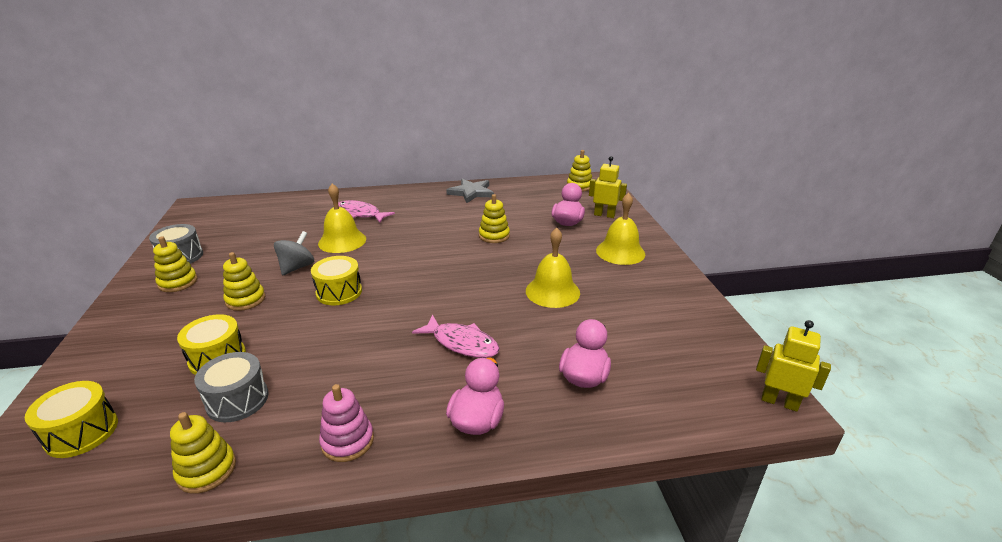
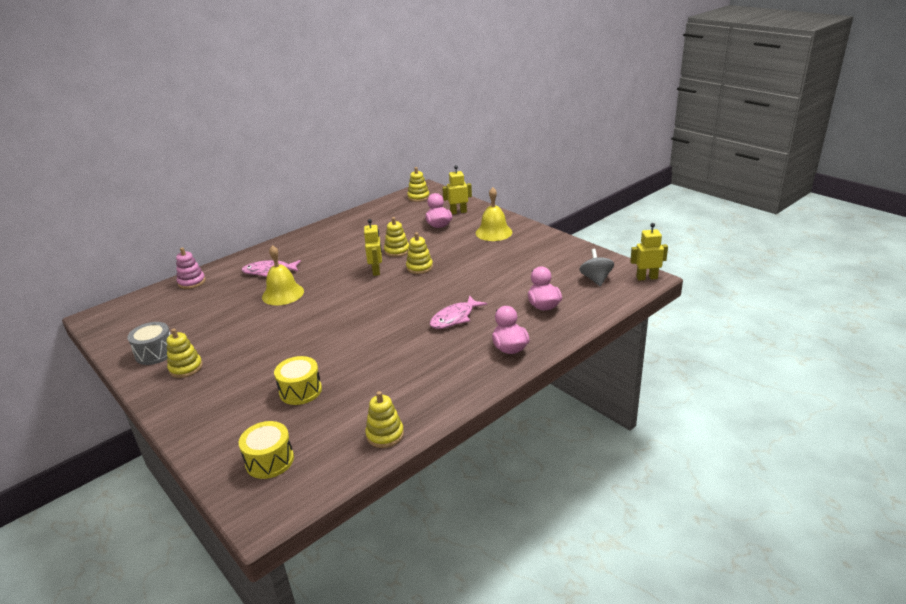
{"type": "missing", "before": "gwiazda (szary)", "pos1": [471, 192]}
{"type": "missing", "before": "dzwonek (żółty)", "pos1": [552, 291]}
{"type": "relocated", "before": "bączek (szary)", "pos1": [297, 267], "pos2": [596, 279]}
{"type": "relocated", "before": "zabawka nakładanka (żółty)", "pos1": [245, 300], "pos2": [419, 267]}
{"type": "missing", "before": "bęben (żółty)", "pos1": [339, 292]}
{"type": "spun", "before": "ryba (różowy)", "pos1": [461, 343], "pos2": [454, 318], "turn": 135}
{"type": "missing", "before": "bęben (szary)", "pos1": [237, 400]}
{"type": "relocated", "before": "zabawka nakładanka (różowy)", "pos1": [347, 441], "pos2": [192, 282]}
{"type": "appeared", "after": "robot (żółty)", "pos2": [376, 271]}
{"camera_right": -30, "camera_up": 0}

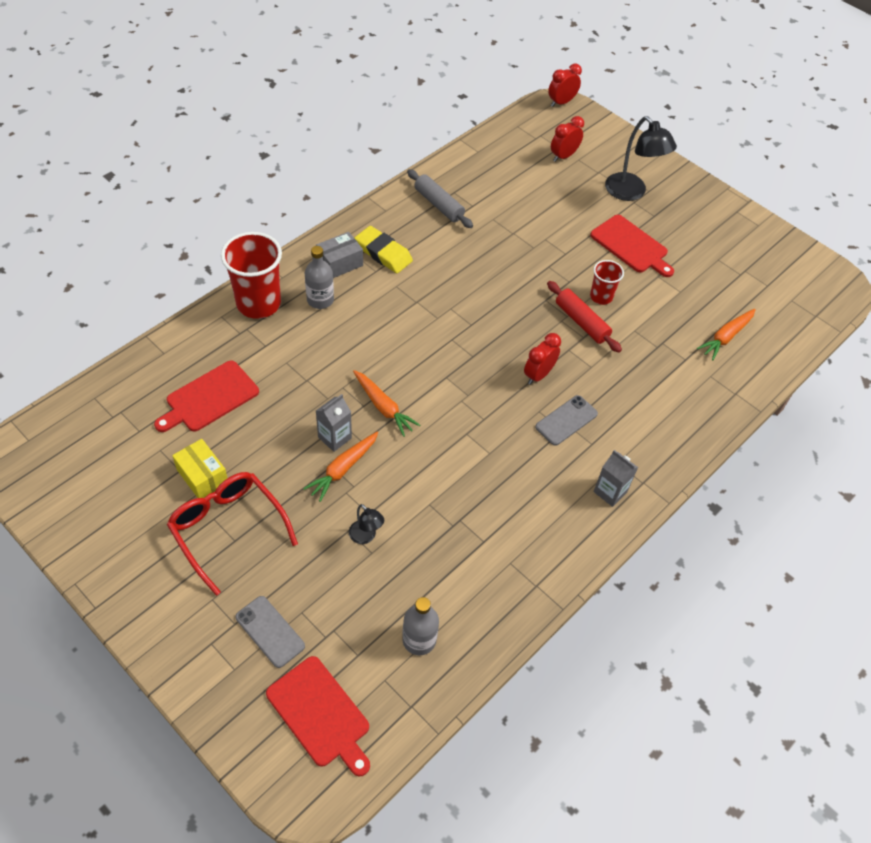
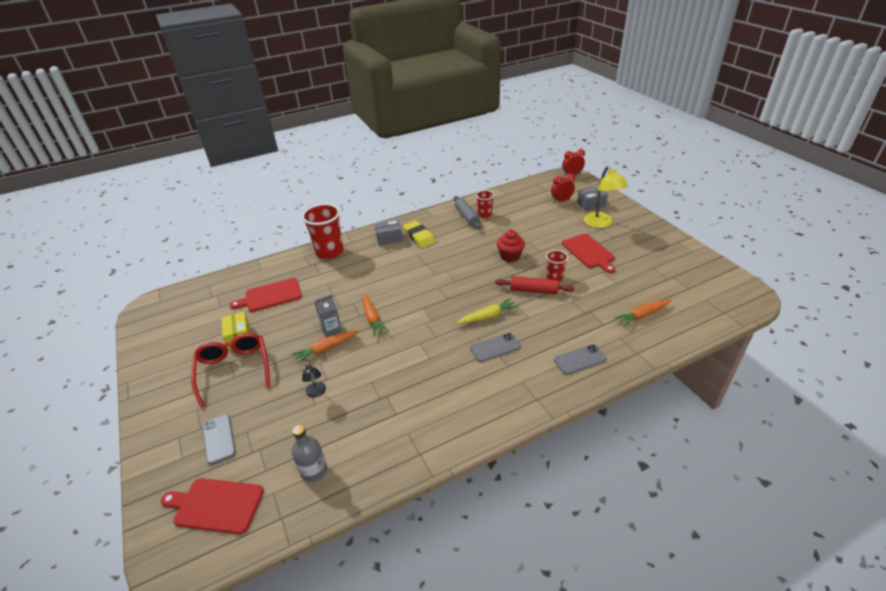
{"type": "colour", "before": "lampka (czarny)", "after": "lampka (żółty)", "pos1": [631, 193], "pos2": [601, 224]}
{"type": "missing", "before": "butelka (szary)", "pos1": [320, 300]}
{"type": "spun", "before": "wałek do ciasta (czerwony)", "pos1": [581, 322], "pos2": [533, 290], "turn": -60}
{"type": "exchanged", "before": "budzik (czerwony)", "after": "marchewka (żółty)", "pos1": [538, 375], "pos2": [488, 316]}
{"type": "missing", "before": "karton mleka (szary)", "pos1": [610, 492]}
{"type": "spun", "before": "deska do krojenia (czerwony)", "pos1": [320, 714], "pos2": [216, 505], "turn": 120}
{"type": "appeared", "after": "pudełko (szary)", "pos2": [591, 204]}
{"type": "appeared", "after": "szklanka (czerwony)", "pos2": [484, 214]}
{"type": "appeared", "after": "muffinka (czerwony)", "pos2": [510, 256]}
{"type": "appeared", "after": "telefon (szary)", "pos2": [579, 359]}
{"camera_right": 25, "camera_up": -15}

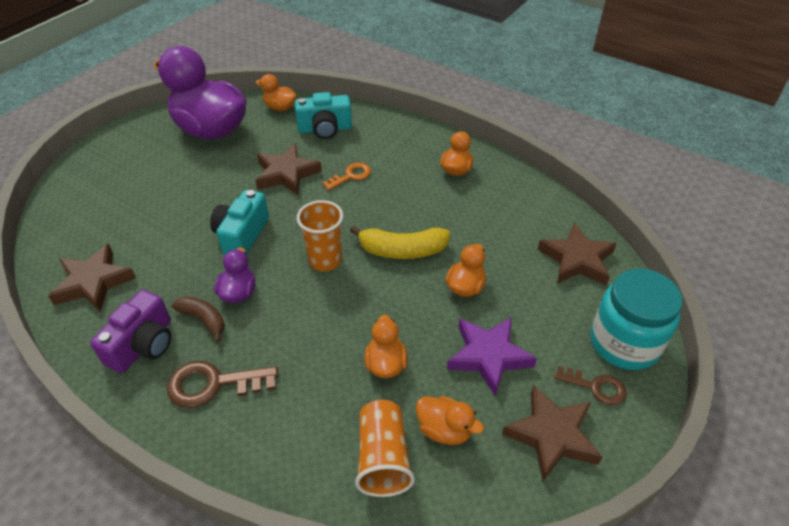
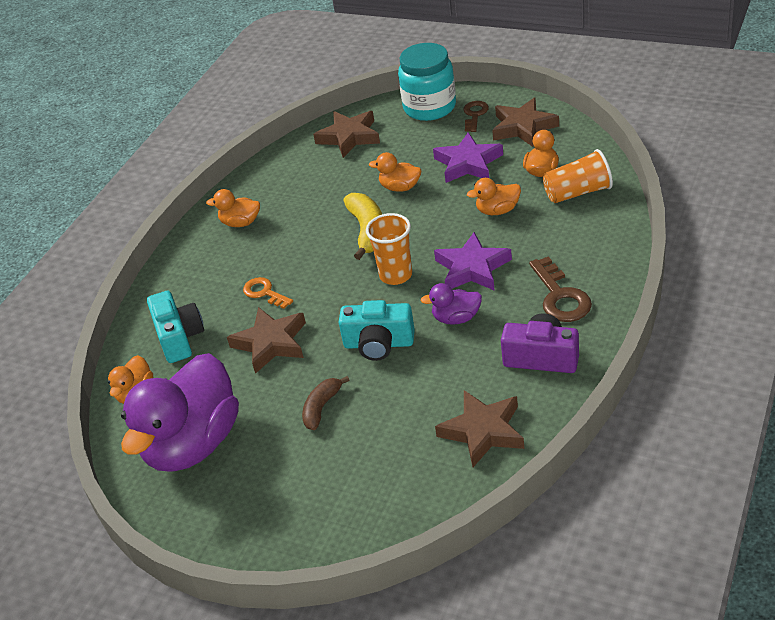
{"type": "relocated", "before": "banan (brązowy)", "pos1": [203, 320], "pos2": [321, 407]}
{"type": "appeared", "after": "gwiazda (fioletowy)", "pos2": [472, 268]}
{"camera_right": -95, "camera_up": -5}

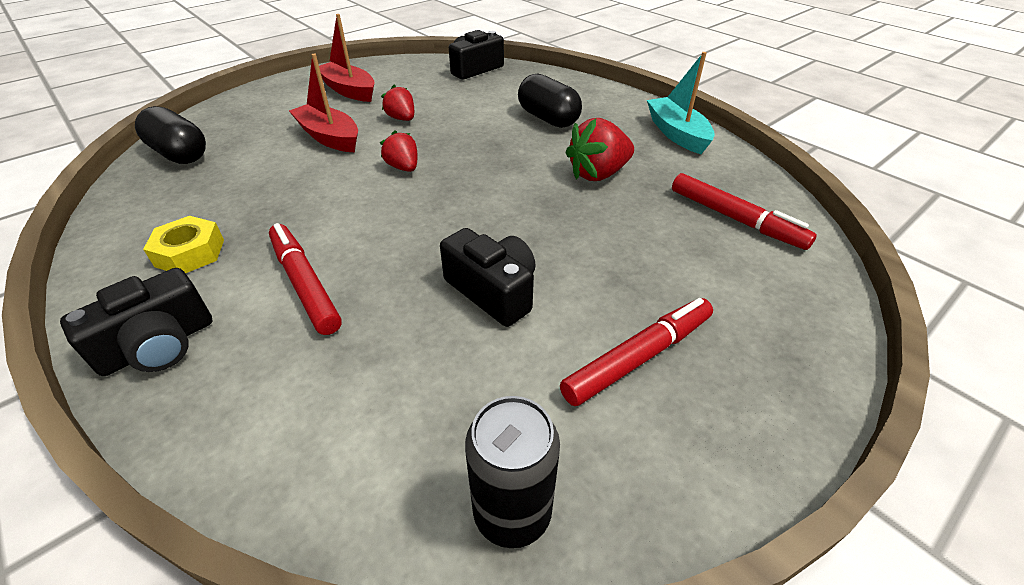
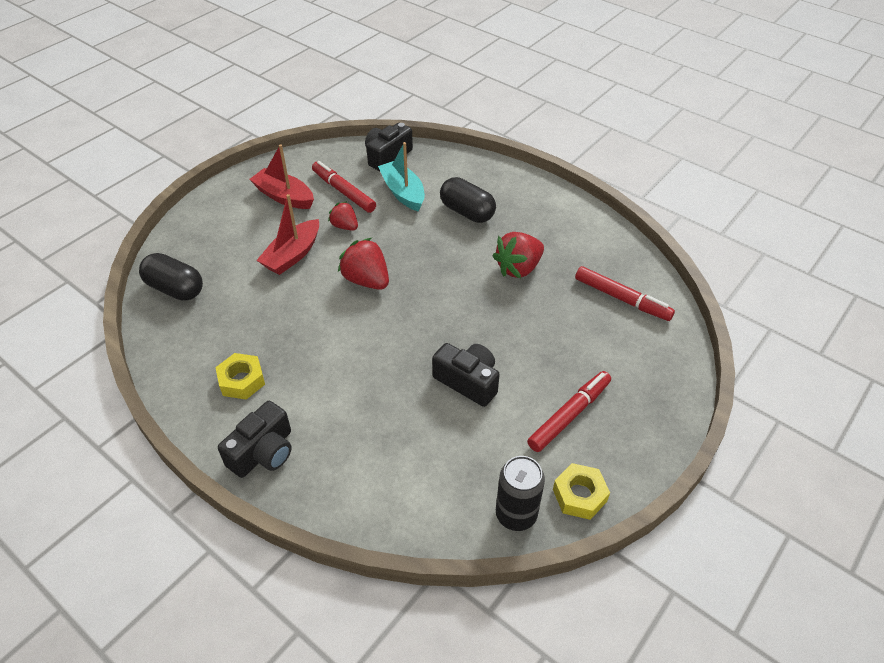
{"type": "relocated", "before": "łódka (turkusowy)", "pos1": [677, 134], "pos2": [403, 192]}
{"type": "spun", "before": "łódka (czerwony)", "pos1": [329, 137], "pos2": [292, 255], "turn": -90}
{"type": "size", "before": "truskawka (czerwony)", "pos1": [403, 167], "pos2": [366, 280], "scale": 1.61}
{"type": "relocated", "before": "flamaster (czerwony)", "pos1": [305, 284], "pos2": [343, 191]}
{"type": "appeared", "after": "nakrętka (żółty)", "pos2": [579, 495]}
{"camera_right": -10, "camera_up": 5}

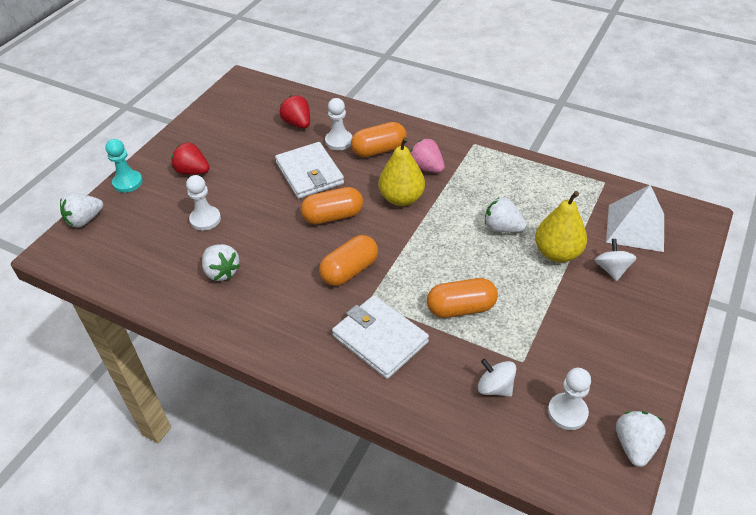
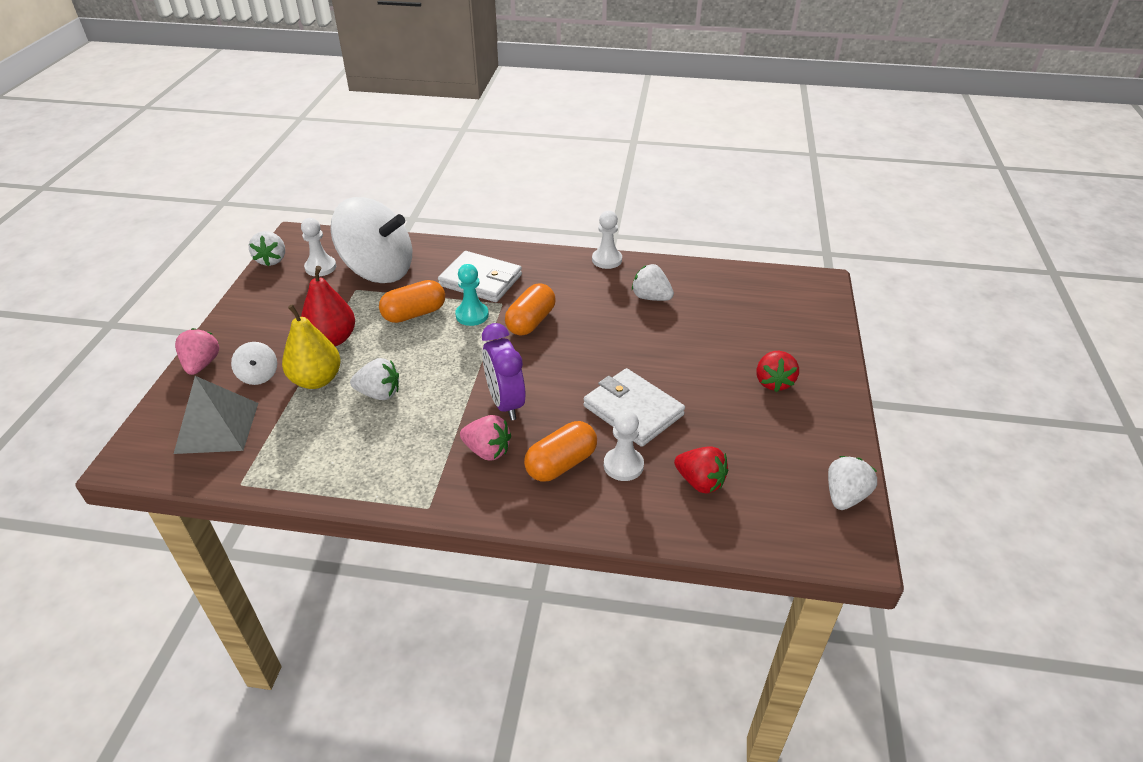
{"type": "exchanged", "before": "gruszka (żółty)", "after": "budzik (fioletowy)", "pos1": [401, 198], "pos2": [505, 403]}
{"type": "relocated", "before": "pionek (turkusowy)", "pos1": [127, 182], "pos2": [472, 315]}
{"type": "spun", "before": "truskawka (czerwony)", "pos1": [192, 171], "pos2": [773, 382], "turn": 90}
{"type": "relocated", "before": "pionek (biały)", "pos1": [205, 219], "pos2": [607, 260]}
{"type": "colour", "before": "piramida (biały)", "after": "piramida (szary)", "pos1": [635, 228], "pos2": [217, 427]}
{"type": "missing", "before": "kapsułka (pomarańczowy)", "pos1": [333, 216]}
{"type": "relocated", "before": "truskawka (biały)", "pos1": [85, 220], "pos2": [845, 496]}
{"type": "size", "before": "bączek (biały)", "pos1": [495, 387], "pos2": [378, 270], "scale": 2.48}
{"type": "appeared", "after": "gruszka (czerwony)", "pos2": [332, 339]}
{"type": "appeared", "after": "truskawka (różowy)", "pos2": [202, 364]}
{"camera_right": 160, "camera_up": -5}

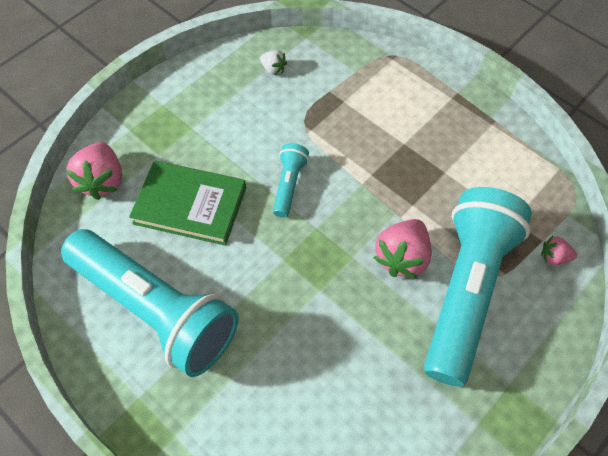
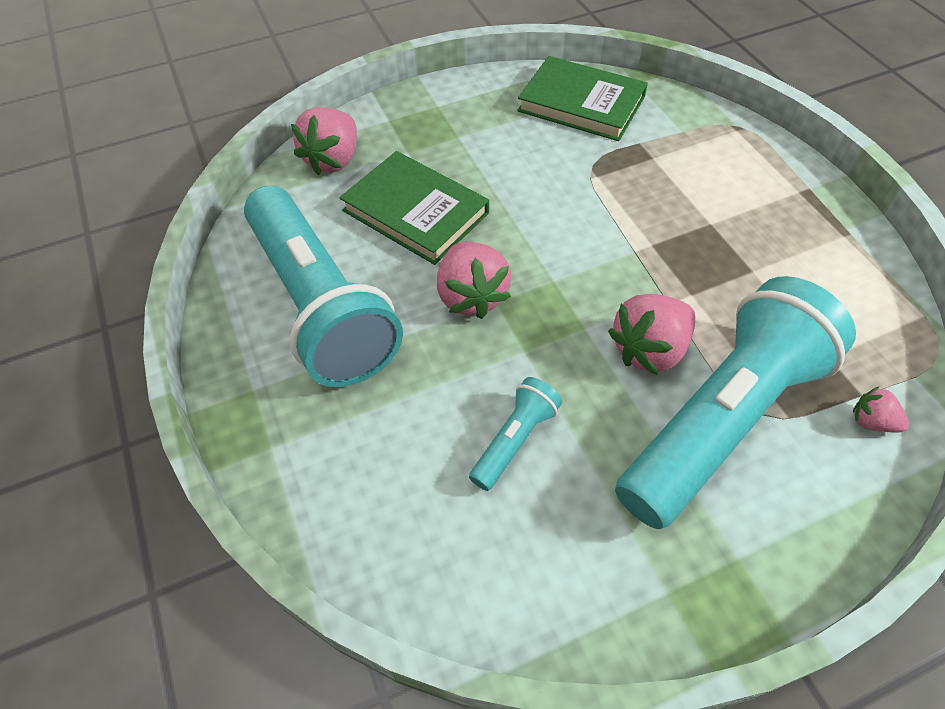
{"type": "exchanged", "before": "truskawka (biały)", "after": "książka (zielony)", "pos1": [273, 69], "pos2": [581, 104]}
{"type": "relocated", "before": "latarka (turkusowy)", "pos1": [289, 185], "pos2": [515, 440]}
{"type": "appeared", "after": "truskawka (różowy)", "pos2": [471, 296]}
{"camera_right": 25, "camera_up": -5}

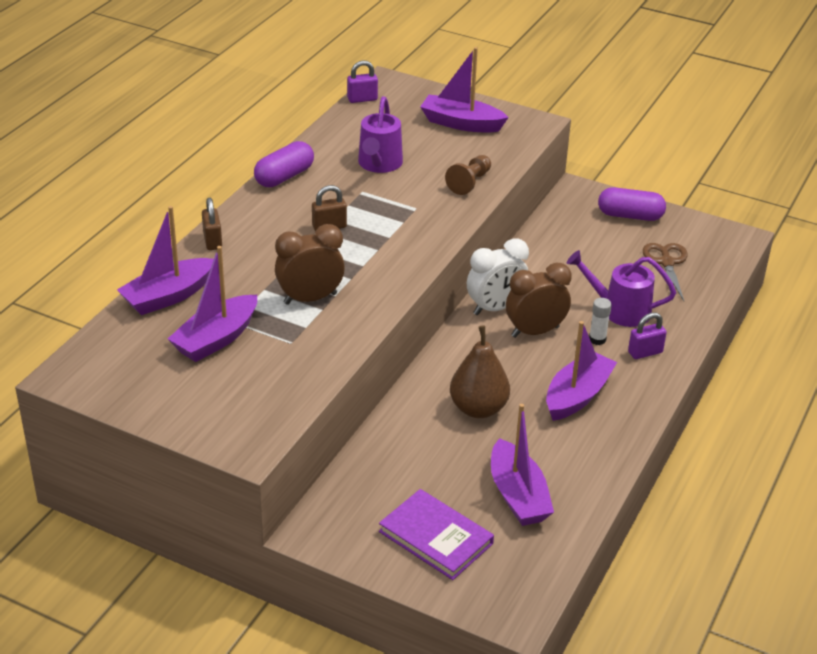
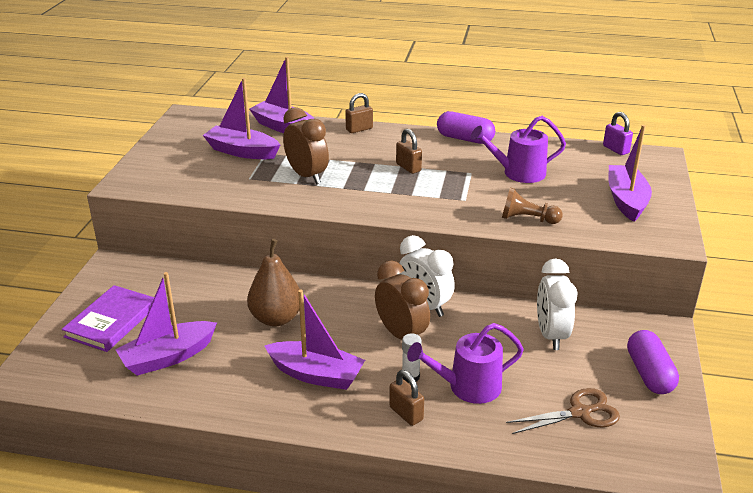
{"type": "spun", "before": "konewka (fioletowy)", "pos1": [620, 310], "pos2": [468, 387], "turn": -105}
{"type": "colour", "before": "kłódka (fioletowy)", "after": "kłódka (brązowy)", "pos1": [645, 352], "pos2": [406, 413]}
{"type": "appeared", "after": "budzik (biały)", "pos2": [551, 335]}
{"camera_right": 75, "camera_up": -5}

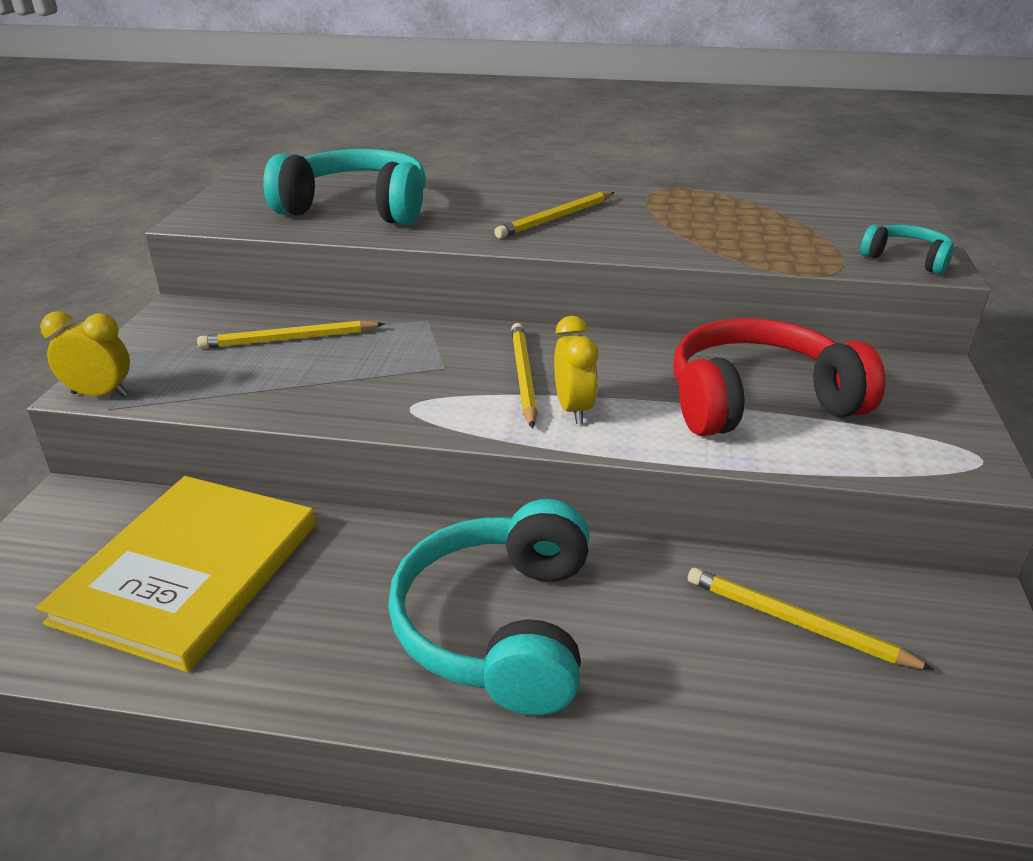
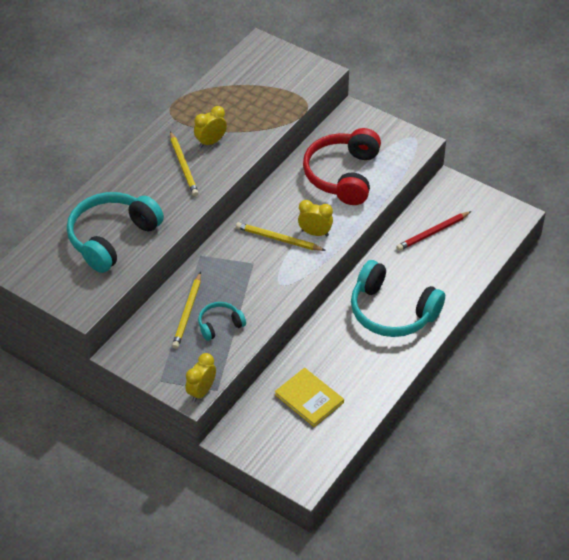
{"type": "relocated", "before": "słuchawki (turkusowy)", "pos1": [906, 259], "pos2": [219, 325]}
{"type": "size", "before": "książka (żółty)", "pos1": [189, 572], "pos2": [309, 398], "scale": 0.58}
{"type": "colour", "before": "ołówek (żółty)", "after": "ołówek (czerwony)", "pos1": [796, 623], "pos2": [433, 233]}
{"type": "appeared", "after": "budzik (żółty)", "pos2": [211, 142]}
{"camera_right": -65, "camera_up": 15}

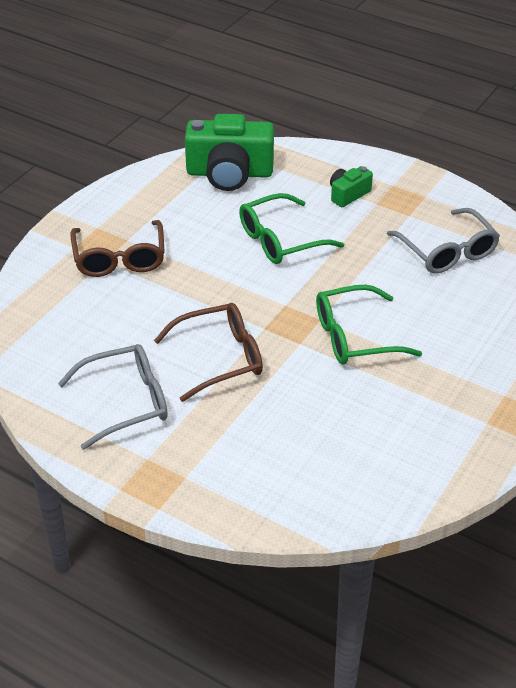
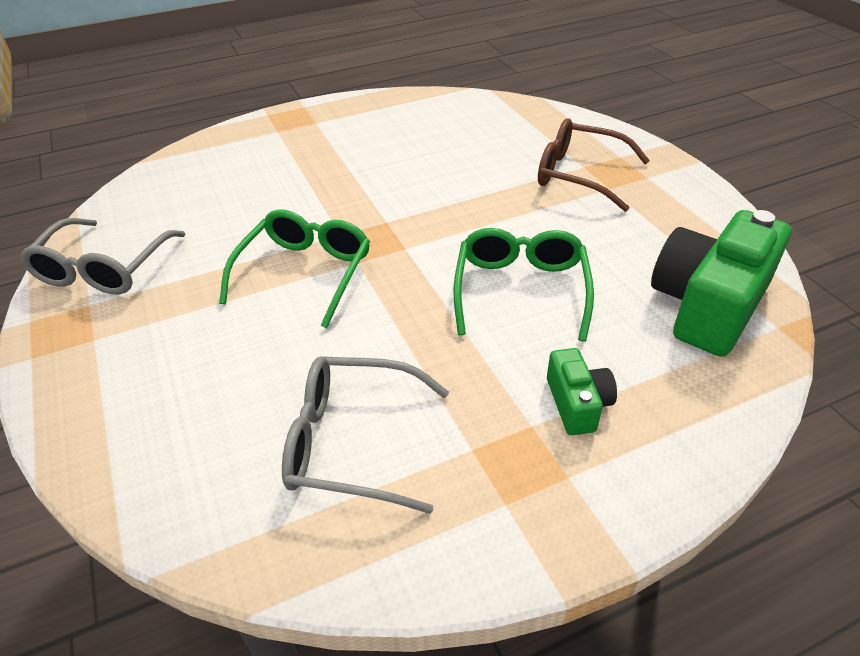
{"type": "missing", "before": "okulary (brązowy)", "pos1": [220, 358]}
{"type": "relocated", "before": "okulary (szary)", "pos1": [126, 402], "pos2": [104, 269]}
{"camera_right": 125, "camera_up": 0}

